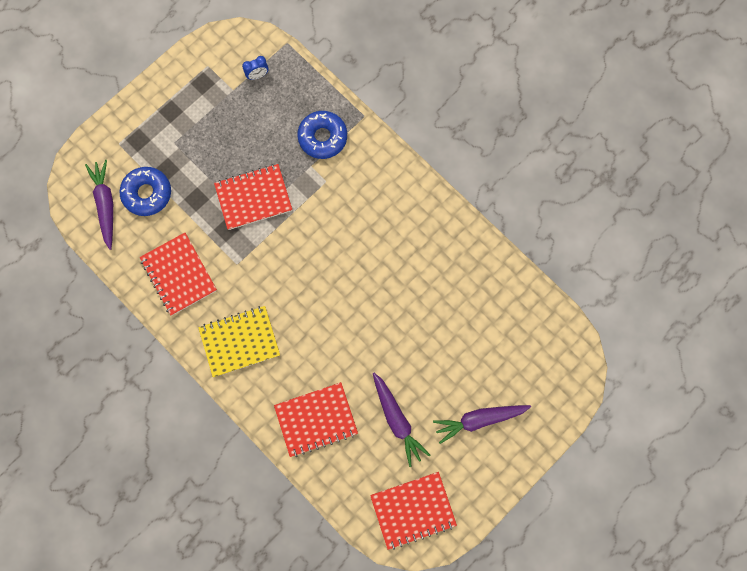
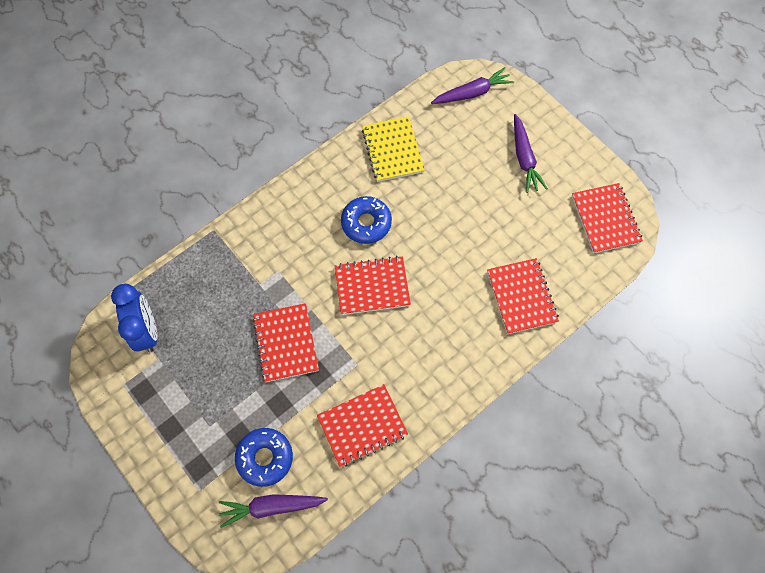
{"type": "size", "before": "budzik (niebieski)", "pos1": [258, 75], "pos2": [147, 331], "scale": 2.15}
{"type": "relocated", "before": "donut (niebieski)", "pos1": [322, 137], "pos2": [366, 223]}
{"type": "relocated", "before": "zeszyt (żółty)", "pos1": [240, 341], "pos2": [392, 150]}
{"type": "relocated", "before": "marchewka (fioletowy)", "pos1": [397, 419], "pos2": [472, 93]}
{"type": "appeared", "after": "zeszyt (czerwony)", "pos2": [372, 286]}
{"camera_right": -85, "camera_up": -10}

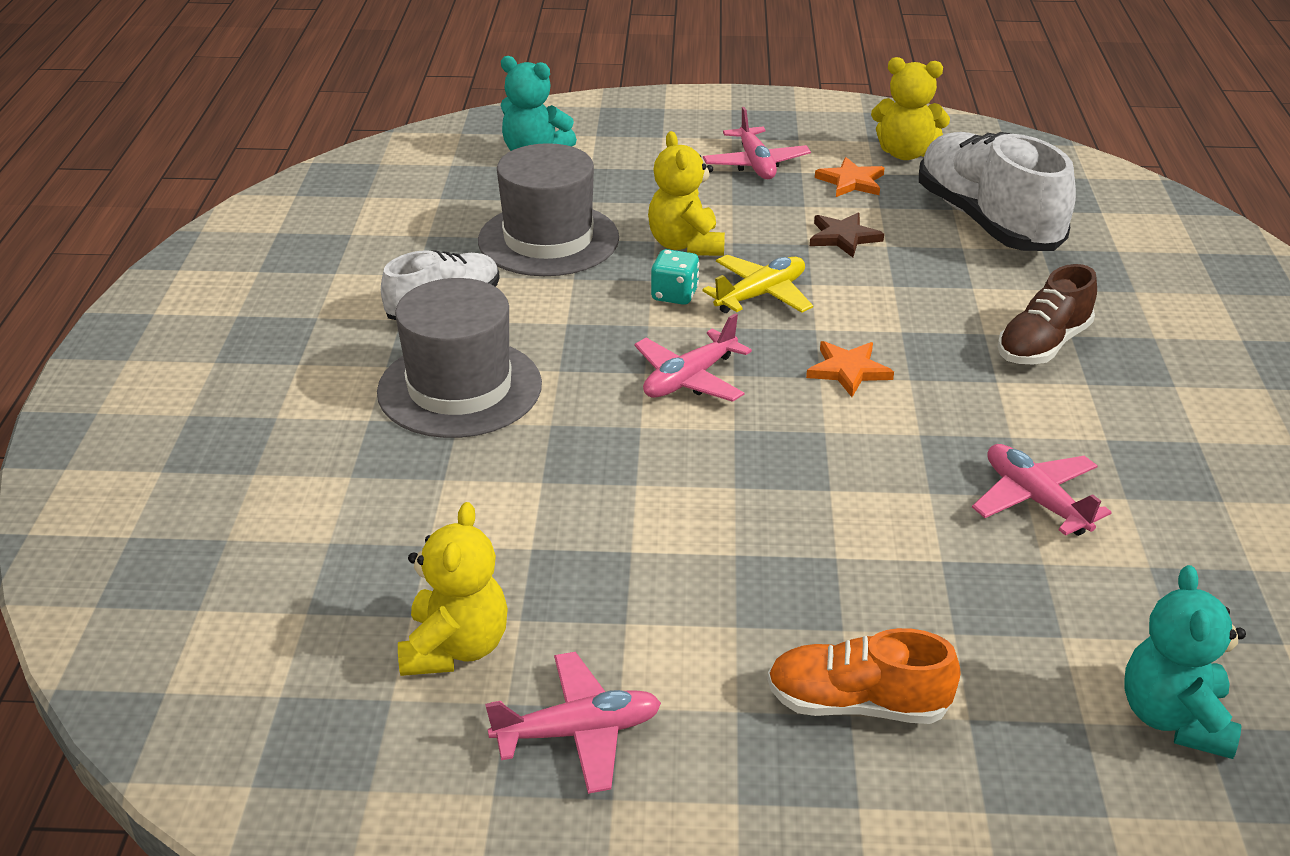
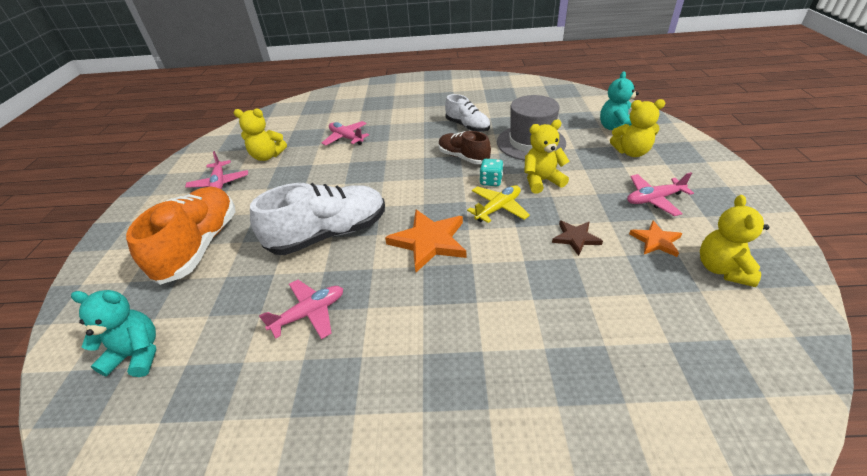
{"type": "relocated", "before": "but (biały)", "pos1": [987, 221], "pos2": [329, 234]}
{"type": "spun", "before": "samolot (żółty)", "pos1": [761, 295], "pos2": [498, 208], "turn": -90}
{"type": "relocated", "before": "but (brązowy)", "pos1": [1043, 345], "pos2": [463, 157]}
{"type": "missing", "before": "kapelusz (szary)", "pos1": [460, 388]}
{"type": "relocated", "before": "samolot (różowy)", "pos1": [689, 379], "pos2": [346, 138]}
{"type": "size", "before": "gwiazda (pomarańczowy)", "pos1": [848, 370], "pos2": [429, 241], "scale": 1.77}
{"type": "size", "before": "but (pomarańczowy)", "pos1": [857, 704], "pos2": [200, 246], "scale": 1.71}
{"type": "appeared", "after": "miś (żółty)", "pos2": [631, 152]}
{"camera_right": 90, "camera_up": 5}

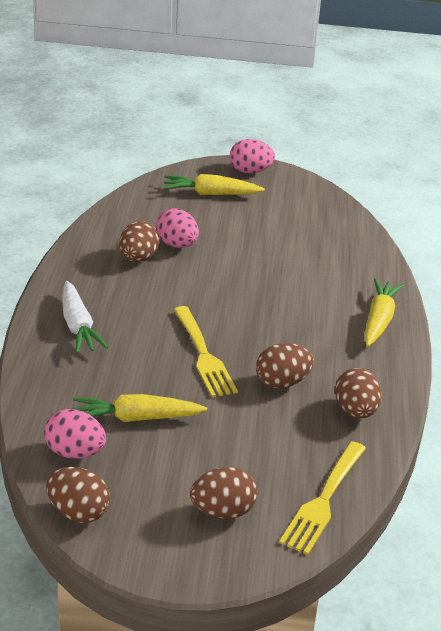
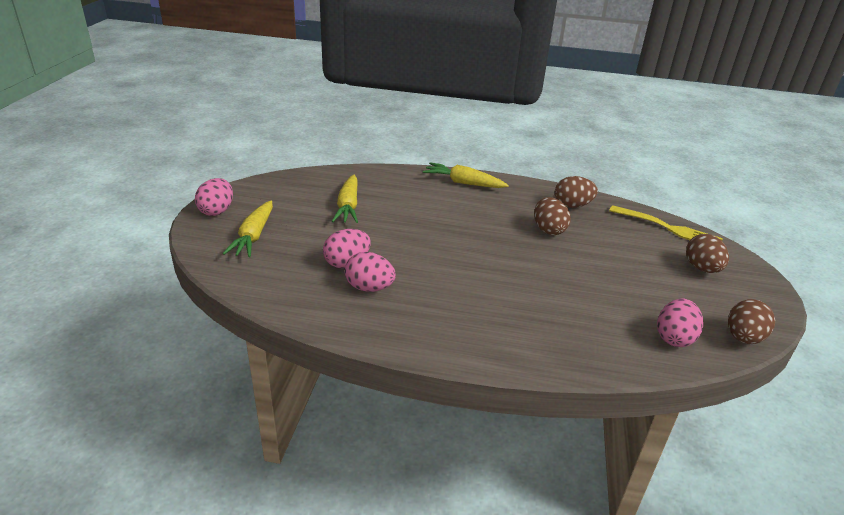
{"type": "colour", "before": "jajko (brązowy)", "after": "jajko (różowy)", "pos1": [138, 258], "pos2": [369, 288]}
{"type": "missing", "before": "marchewka (biały)", "pos1": [78, 326]}
{"type": "missing", "before": "widelec (żółty)", "pos1": [203, 354]}
{"type": "relocated", "before": "marchewka (żółty)", "pos1": [136, 418], "pos2": [348, 206]}
{"camera_right": -85, "camera_up": 0}

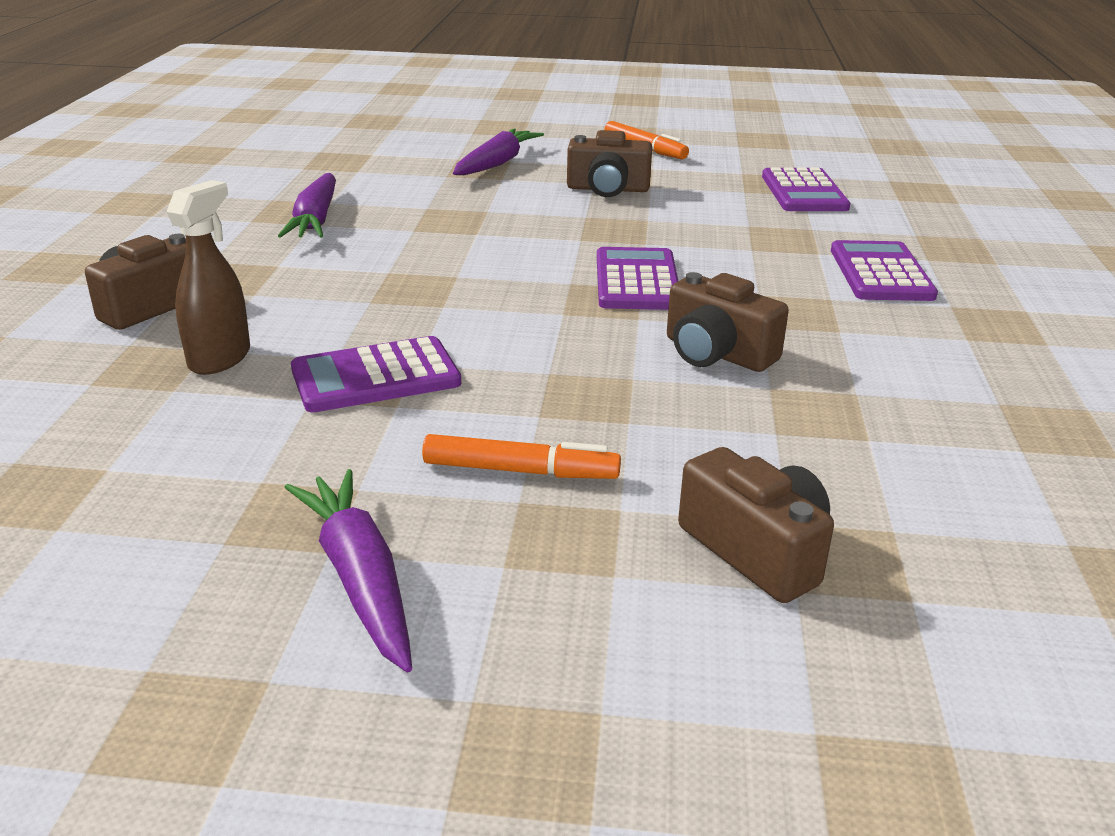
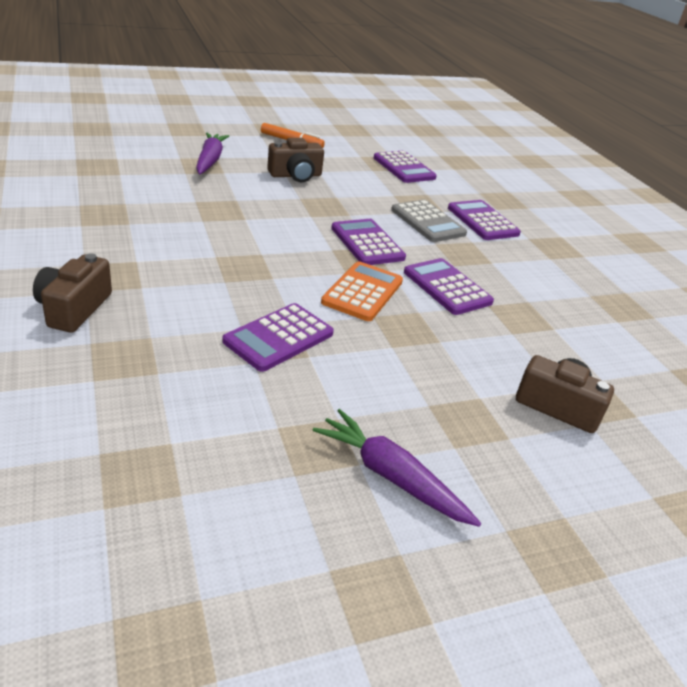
{"type": "missing", "before": "marchewka (fioletowy)", "pos1": [315, 220]}
{"type": "missing", "before": "spryskiwacz (brązowy)", "pos1": [220, 358]}
{"type": "exchanged", "before": "aparat fotograficzny (brązowy)", "after": "kalkulator (fioletowy)", "pos1": [717, 353], "pos2": [447, 287]}
{"type": "missing", "before": "flamaster (pomarańczowy)", "pos1": [519, 471]}
{"type": "appeared", "after": "kalkulator (szary)", "pos2": [428, 222]}
{"type": "appeared", "after": "kalkulator (pomarańczowy)", "pos2": [362, 292]}
{"camera_right": -30, "camera_up": 5}

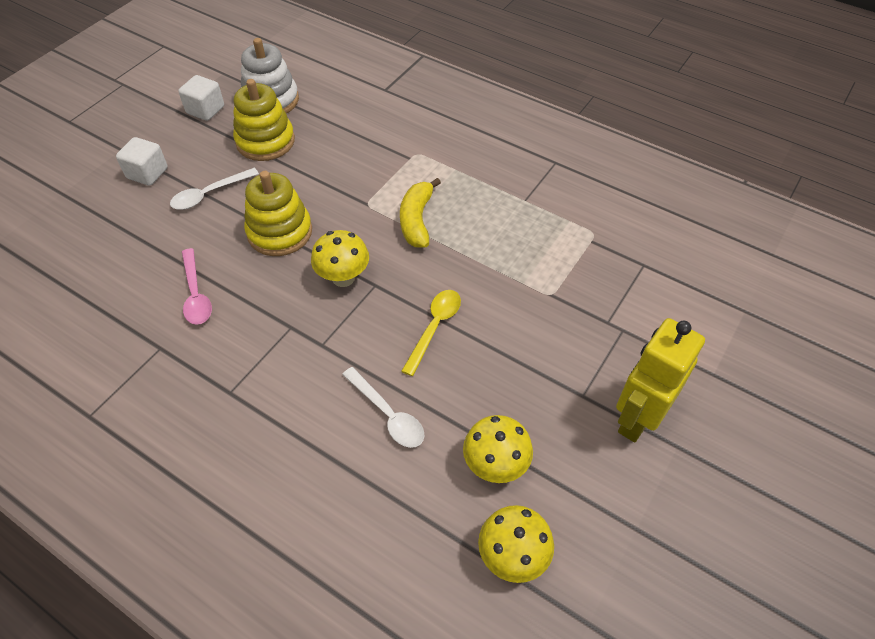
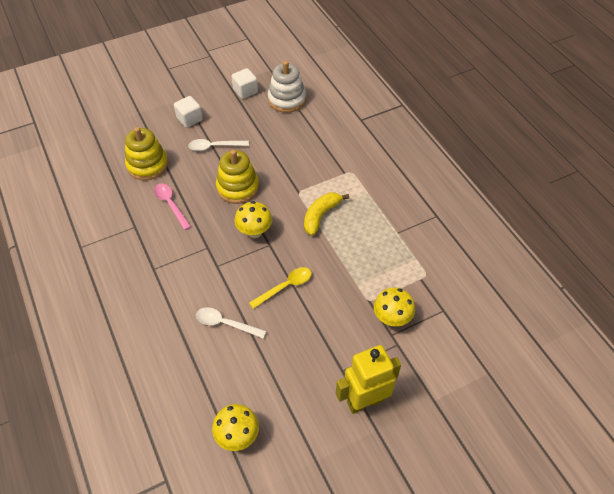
{"type": "relocated", "before": "zabawka nakładanka (żółty)", "pos1": [265, 141], "pos2": [147, 165]}
{"type": "spun", "before": "łyżka (różowy)", "pos1": [196, 294], "pos2": [170, 204], "turn": 135}
{"type": "spun", "before": "łyżka (biały)", "pos1": [388, 414], "pos2": [225, 323], "turn": 120}
{"type": "relocated", "before": "grzyb (żółty)", "pos1": [495, 465], "pos2": [391, 319]}
{"camera_right": 30, "camera_up": 0}

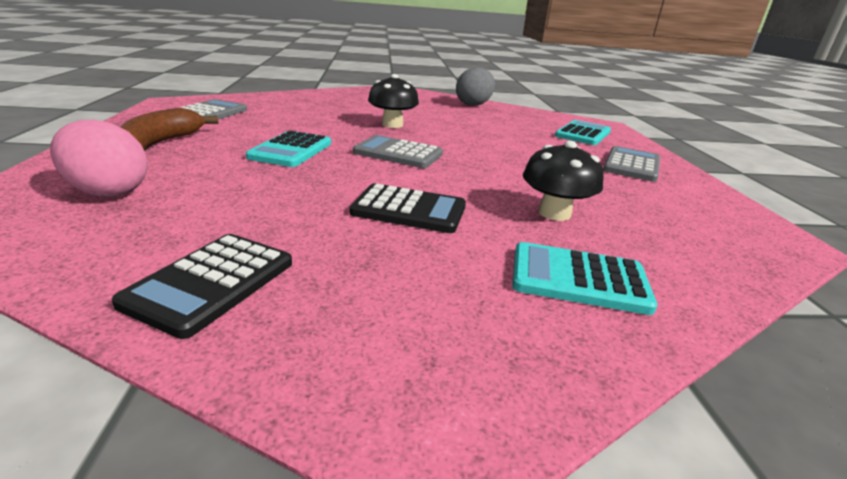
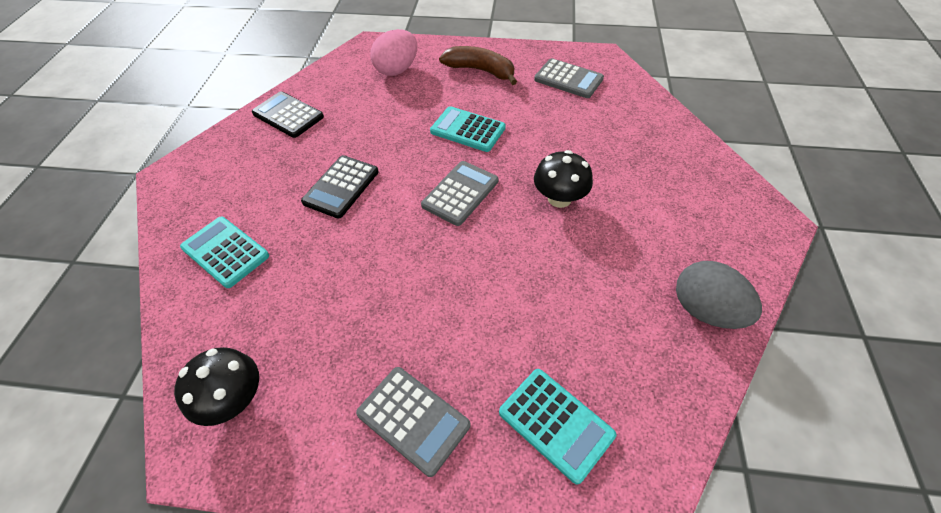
{"type": "relocated", "before": "grzyb (czarny)", "pos1": [554, 213], "pos2": [234, 399]}
{"type": "spun", "before": "kalkulator (turkusowy)", "pos1": [578, 279], "pos2": [225, 252], "turn": -75}
{"camera_right": 105, "camera_up": 25}

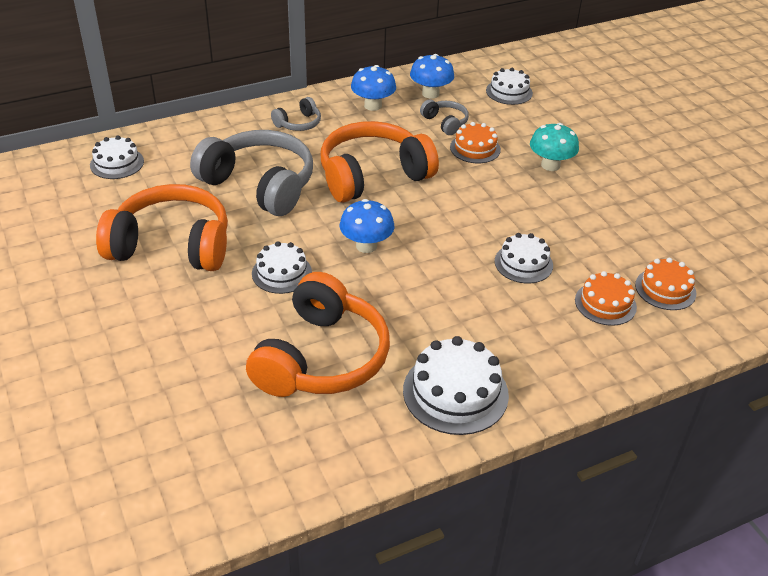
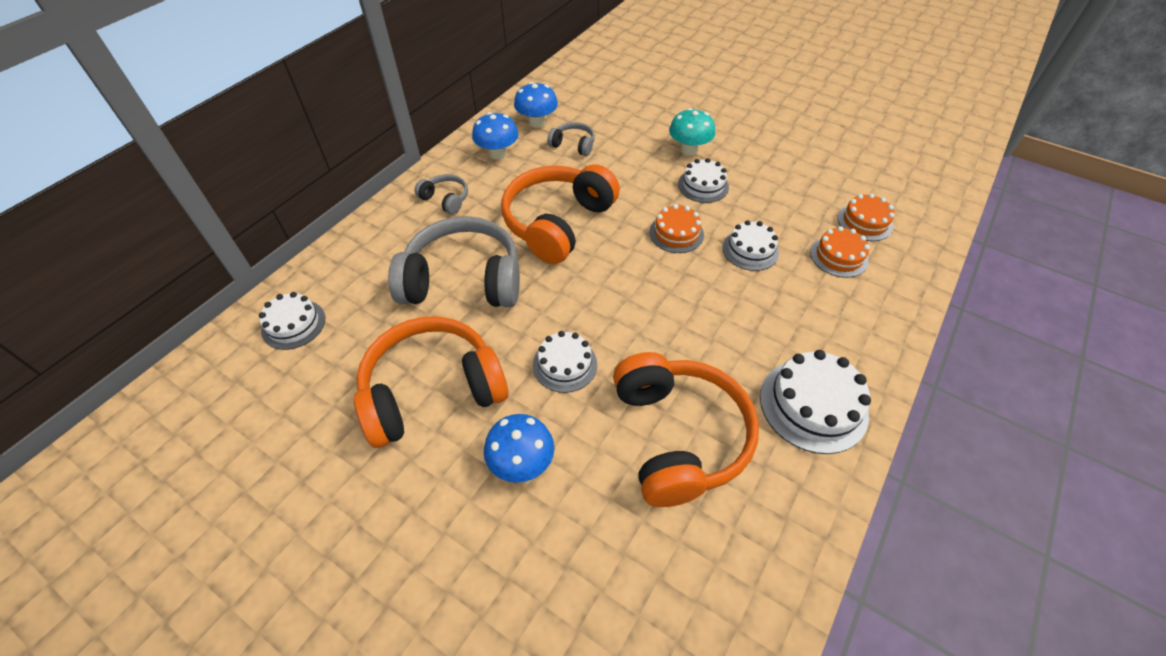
{"type": "relocated", "before": "tort (biały)", "pos1": [509, 92], "pos2": [703, 185]}
{"type": "spun", "before": "słuchawki (szary)", "pos1": [298, 123], "pos2": [445, 199], "turn": -75}
{"type": "relocated", "before": "tort (pomarańczowy)", "pos1": [475, 148], "pos2": [676, 233]}
{"type": "relocated", "before": "grzyb (niebieski)", "pos1": [366, 246], "pos2": [521, 463]}
{"camera_right": -30, "camera_up": 10}

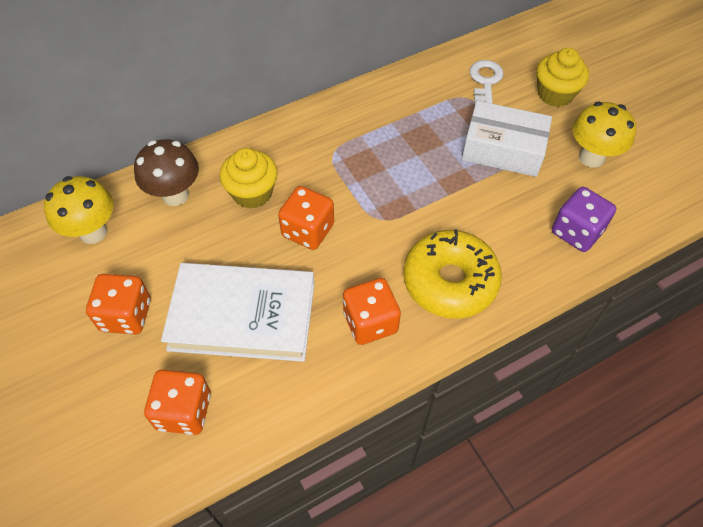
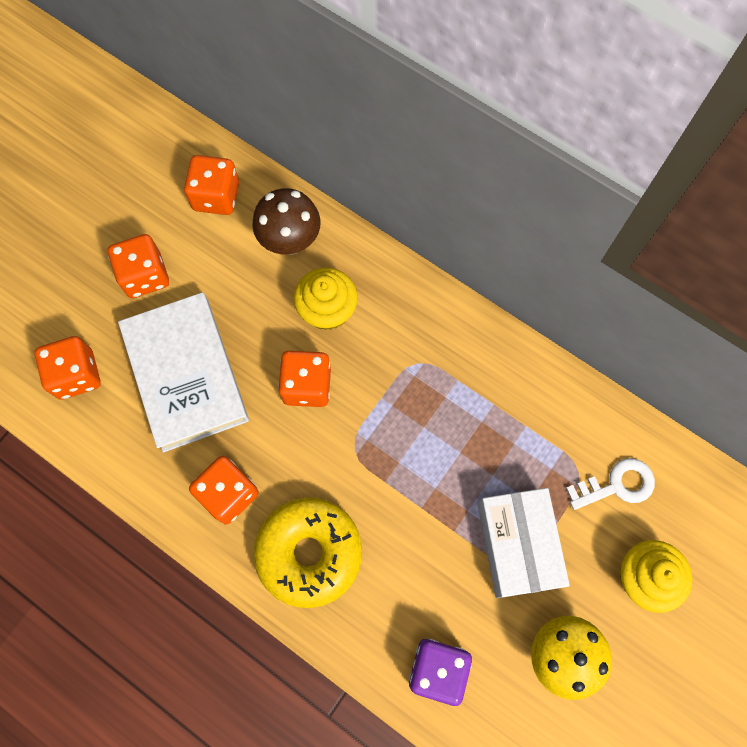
{"type": "exchanged", "before": "grzyb (żółty)", "after": "kostka do gry (pomarańczowy)", "pos1": [93, 232], "pos2": [216, 196]}
{"camera_right": 65, "camera_up": 15}

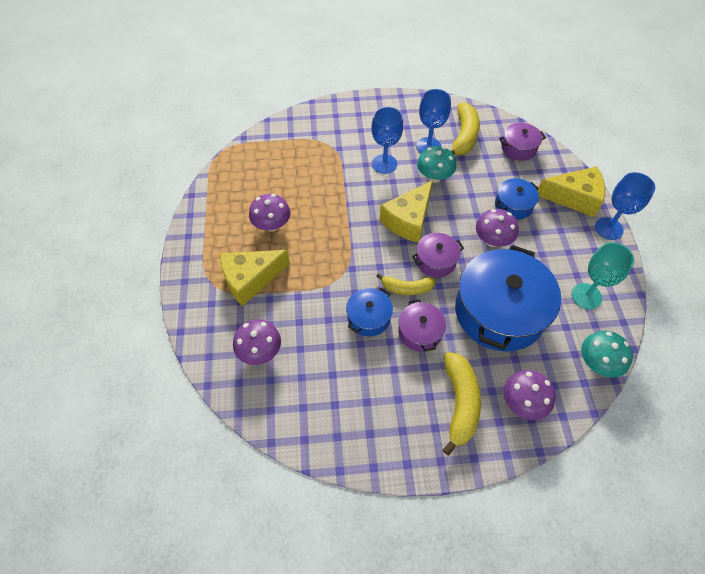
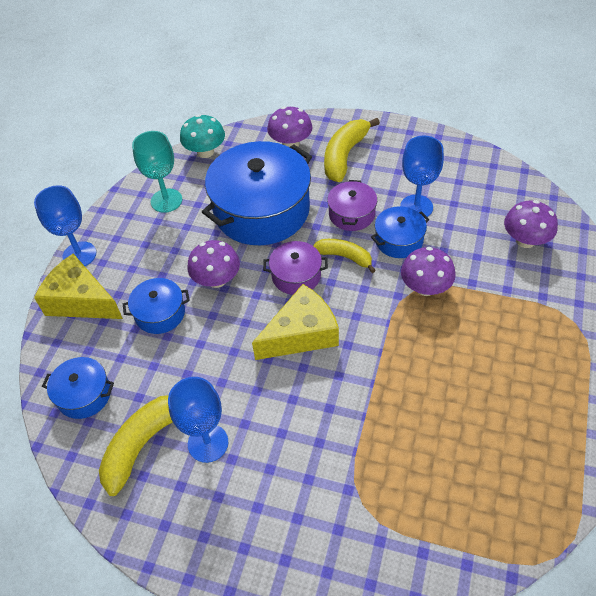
{"type": "relocated", "before": "kielich (niebieski)", "pos1": [384, 164], "pos2": [416, 207]}
{"type": "colour", "before": "garnek (fioletowy)", "after": "garnek (niebieski)", "pos1": [518, 148], "pos2": [84, 395]}
{"type": "missing", "before": "grzyb (turkusowy)", "pos1": [434, 177]}
{"type": "relocated", "before": "grzyb (fioletowy)", "pos1": [272, 225], "pos2": [425, 287]}
{"type": "missing", "before": "ser (żółty)", "pos1": [250, 279]}
{"camera_right": -155, "camera_up": -5}

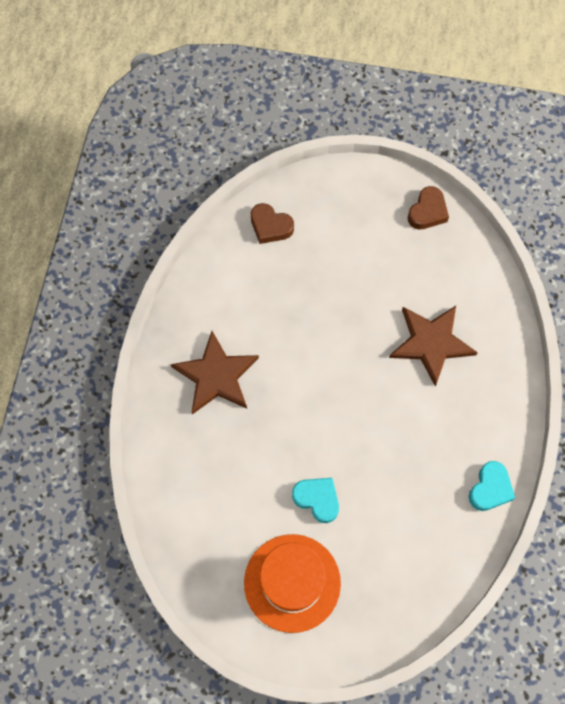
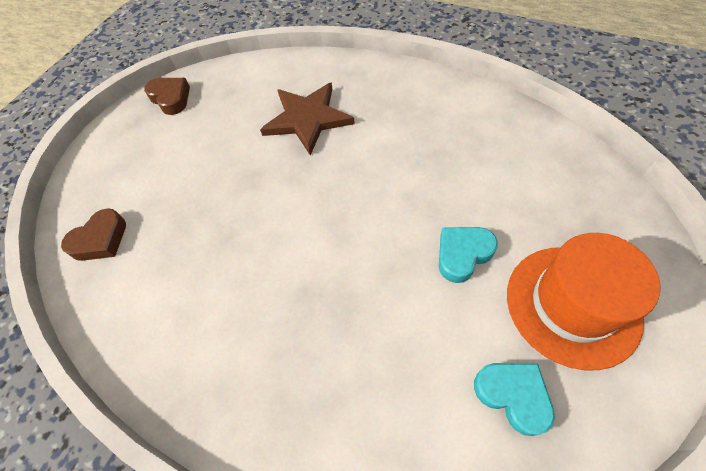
{"type": "missing", "before": "gwiazda (brązowy)", "pos1": [216, 376]}
{"type": "relocated", "before": "serce (turkusowy)", "pos1": [490, 489], "pos2": [513, 395]}
{"camera_right": -70, "camera_up": -10}

